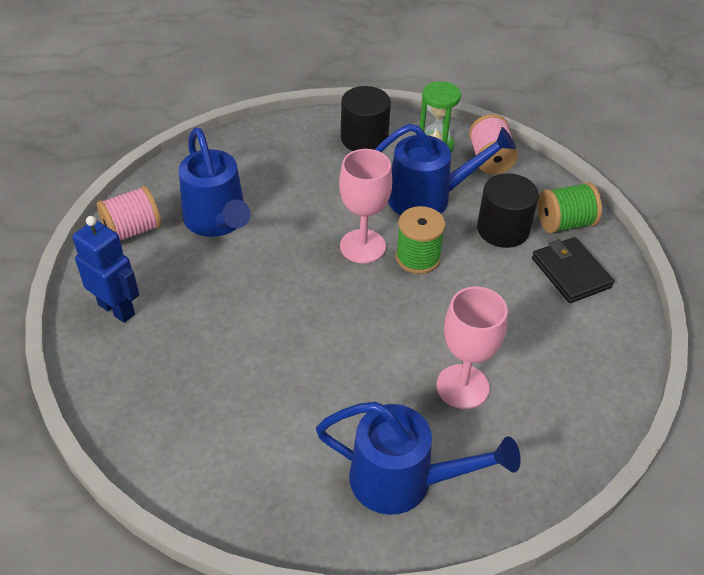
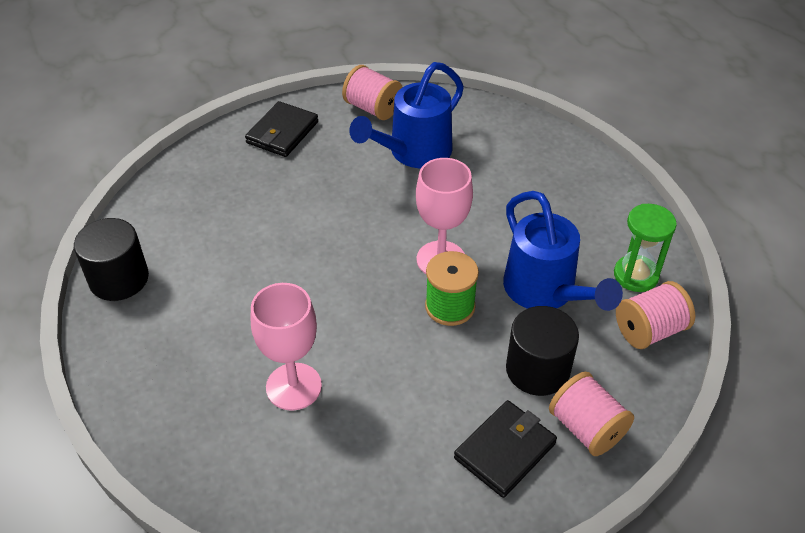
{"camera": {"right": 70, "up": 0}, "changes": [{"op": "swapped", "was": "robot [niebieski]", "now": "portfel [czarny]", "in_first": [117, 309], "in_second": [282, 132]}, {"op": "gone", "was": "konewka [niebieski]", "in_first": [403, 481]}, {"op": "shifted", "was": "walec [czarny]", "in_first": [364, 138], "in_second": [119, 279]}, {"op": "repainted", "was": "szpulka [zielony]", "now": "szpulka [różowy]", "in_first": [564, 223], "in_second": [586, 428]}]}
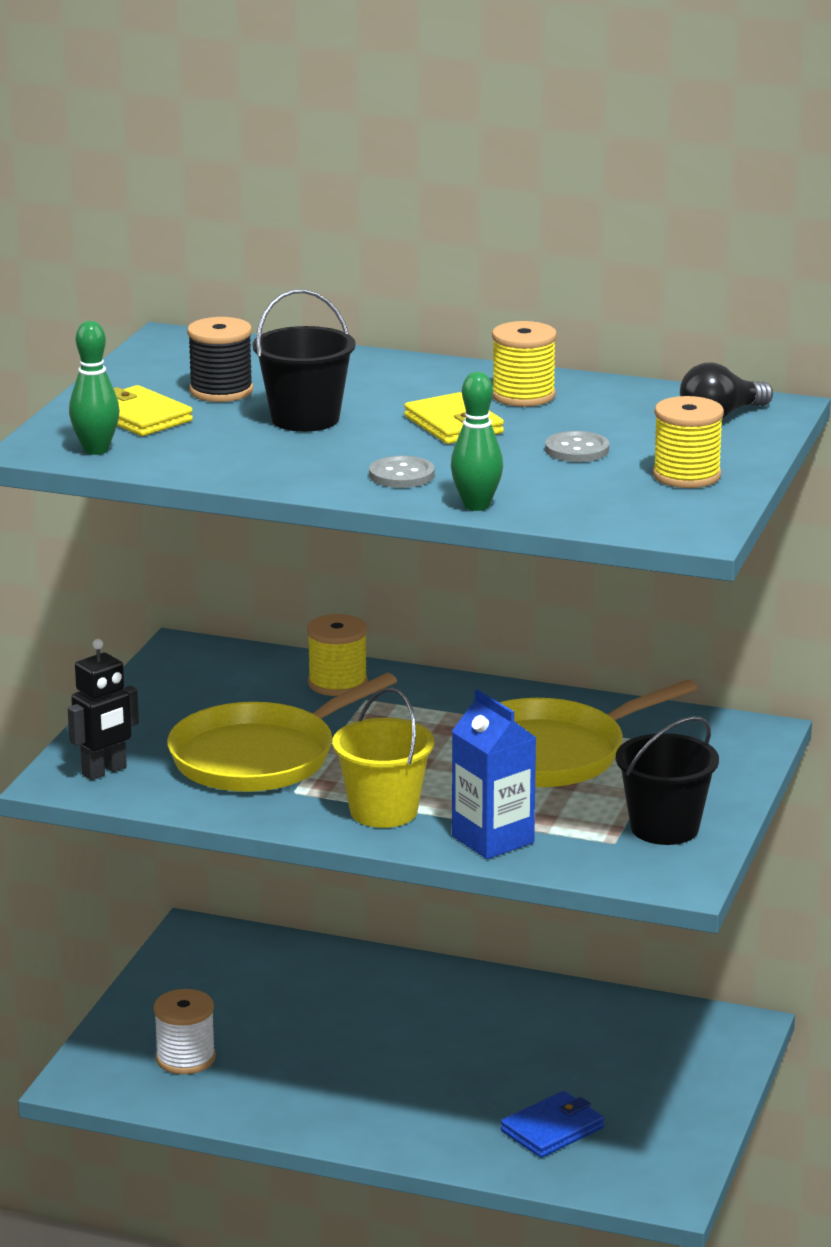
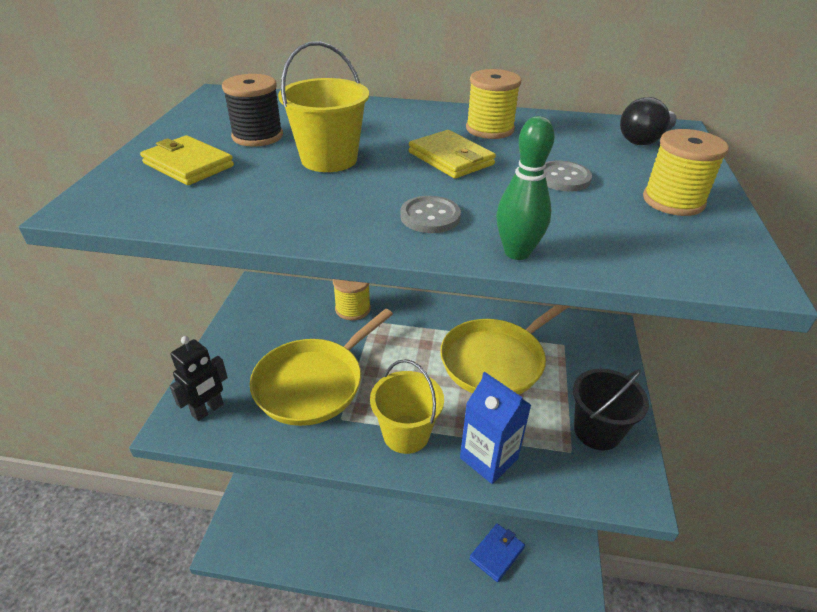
{"camera": {"right": -10, "up": 15}, "changes": [{"op": "gone", "was": "kręgiel [zielony]", "in_first": [96, 450]}, {"op": "gone", "was": "szpulka [biały]", "in_first": [185, 1058]}, {"op": "repainted", "was": "wiadro [czarny]", "now": "wiadro [żółty]", "in_first": [305, 419], "in_second": [329, 159]}]}
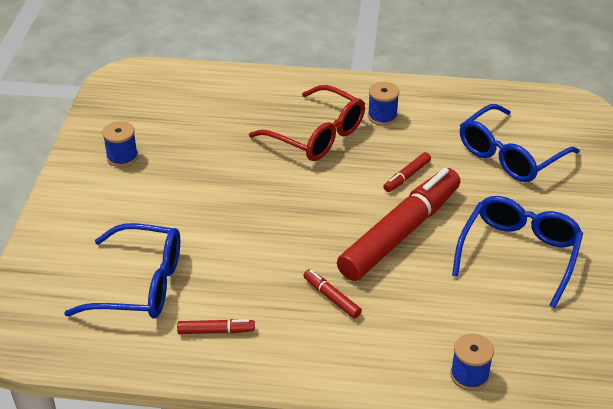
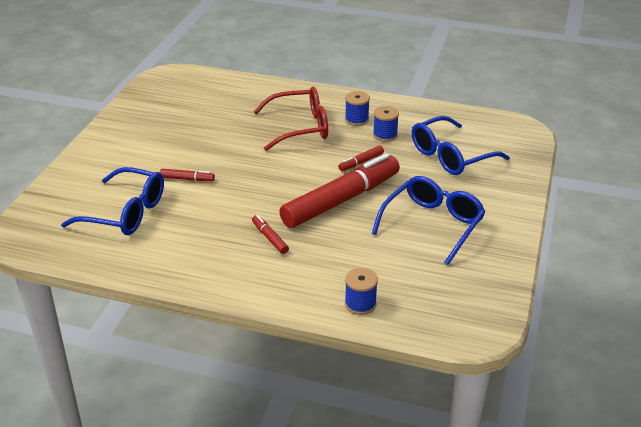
{"camera": {"right": 10, "up": -5}, "changes": [{"op": "shifted", "was": "szpulka [niebieski]", "in_first": [122, 157], "in_second": [385, 135]}, {"op": "shifted", "was": "flamaster [czerwony]", "in_first": [216, 331], "in_second": [187, 179]}, {"op": "rotated", "was": "okulary [czerwony]", "in_first": [316, 135], "in_second": [299, 127], "clockwise": -60}]}
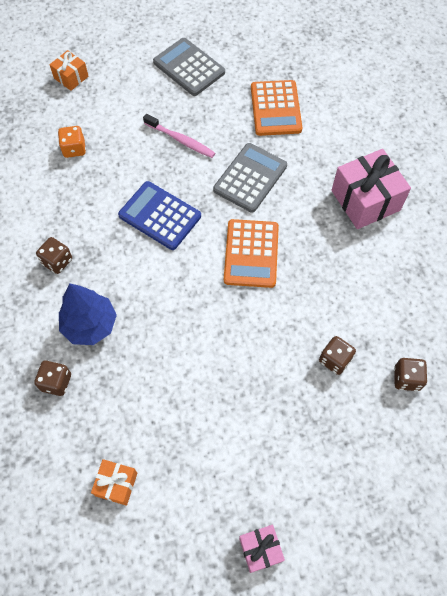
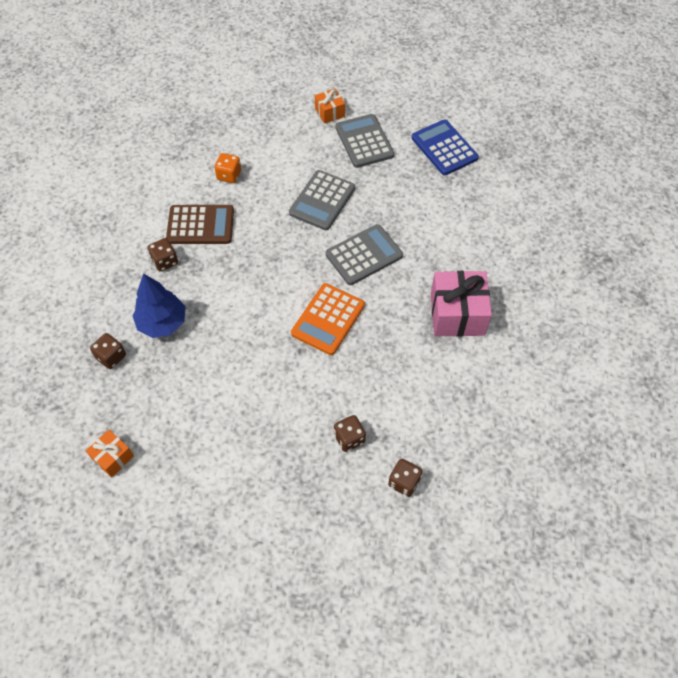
{"camera": {"right": 25, "up": -5}, "changes": [{"op": "shifted", "was": "prezent [pomarańczowy]", "in_first": [71, 77], "in_second": [330, 112]}, {"op": "shifted", "was": "kalkulator [niebieski]", "in_first": [160, 216], "in_second": [444, 148]}, {"op": "swapped", "was": "szczoteczka do zębów [różowy]", "now": "kalkulator [szary]", "in_first": [181, 140], "in_second": [322, 200]}, {"op": "gone", "was": "prezent [różowy]", "in_first": [260, 549]}, {"op": "gone", "was": "kalkulator [pomarańczowy]", "in_first": [275, 108]}, {"op": "new", "now": "kalkulator [brązowy]", "in_second": [200, 225]}]}
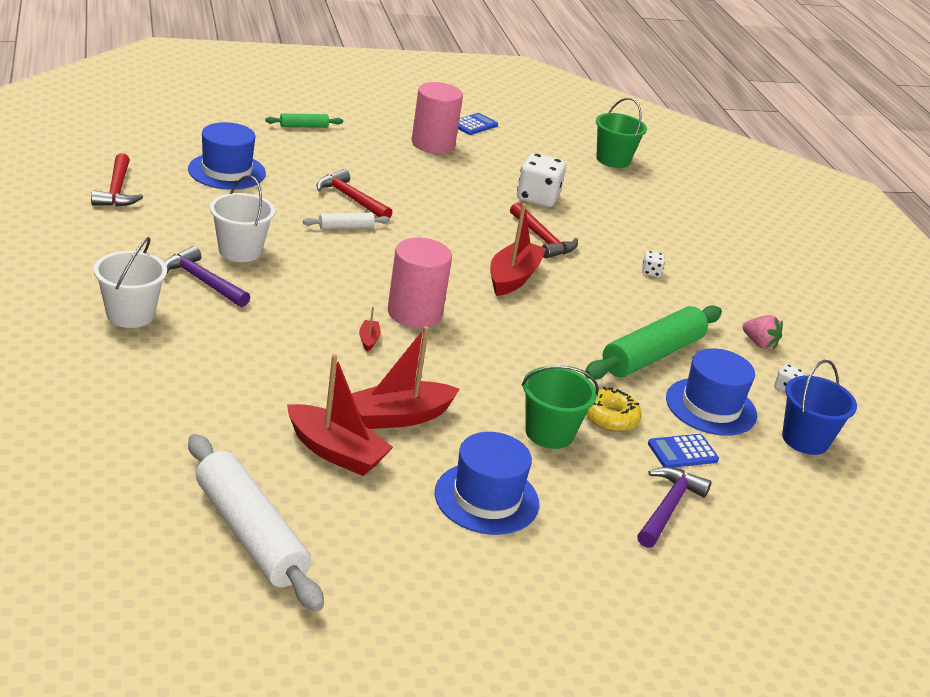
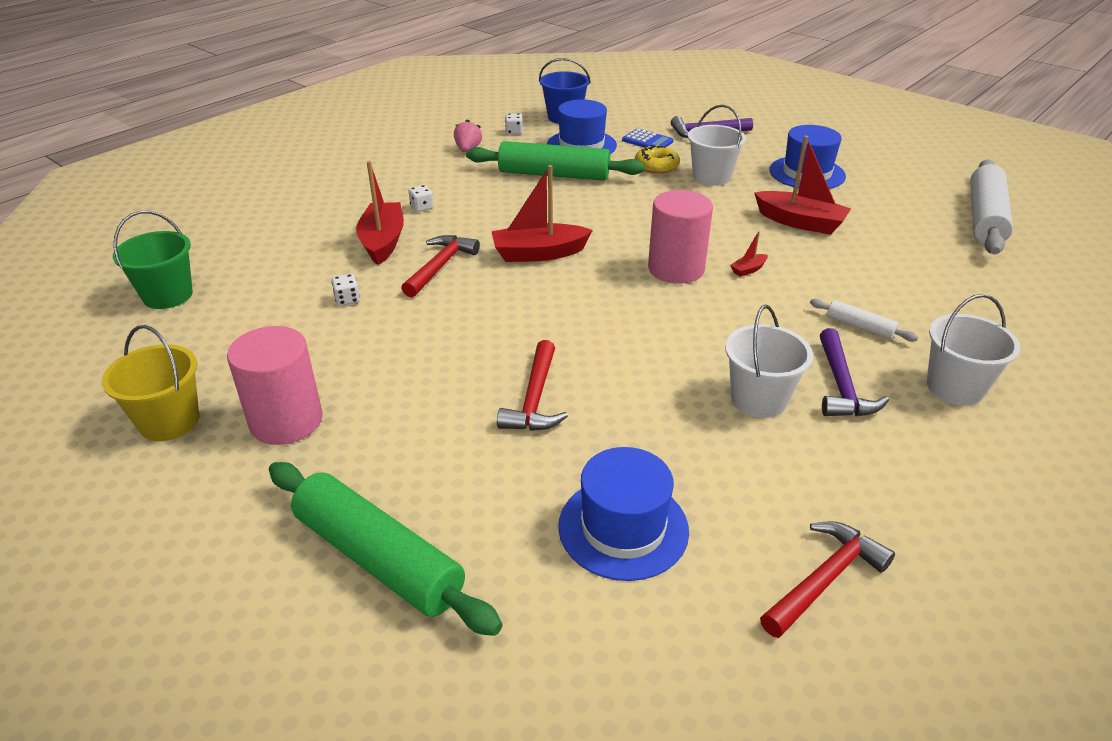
{"camera": {"right": -120, "up": 5}, "changes": [{"op": "scaled", "was": "wałek do ciasta [zielony]", "in_first": [304, 126], "in_second": [378, 558], "ratio": 2.16}, {"op": "shifted", "was": "łódka [czerwony]", "in_first": [335, 452], "in_second": [383, 242]}, {"op": "shifted", "was": "wałek do ciasta [biały]", "in_first": [346, 227], "in_second": [860, 327]}, {"op": "swapped", "was": "kalkulator [niebieski]", "now": "wiadro [żółty]", "in_first": [474, 125], "in_second": [169, 421]}, {"op": "scaled", "was": "kostka do gry [biały]", "in_first": [537, 198], "in_second": [347, 299], "ratio": 0.46}, {"op": "repainted", "was": "wiadro [zielony]", "now": "wiadro [biały]", "in_first": [549, 433], "in_second": [711, 177]}]}
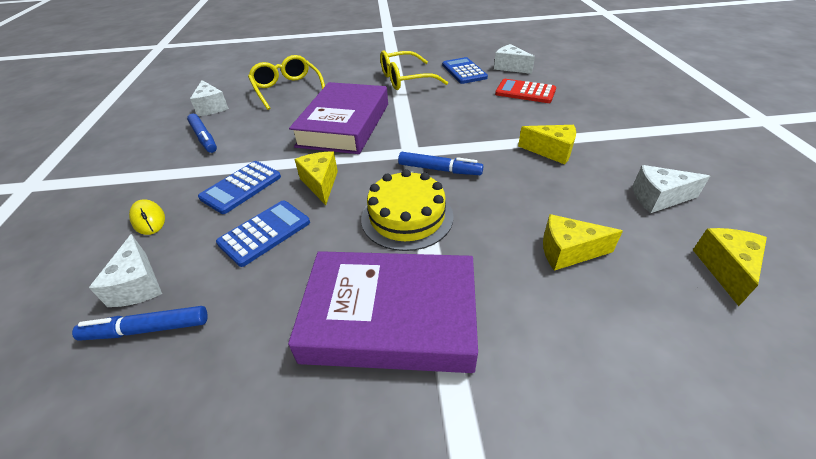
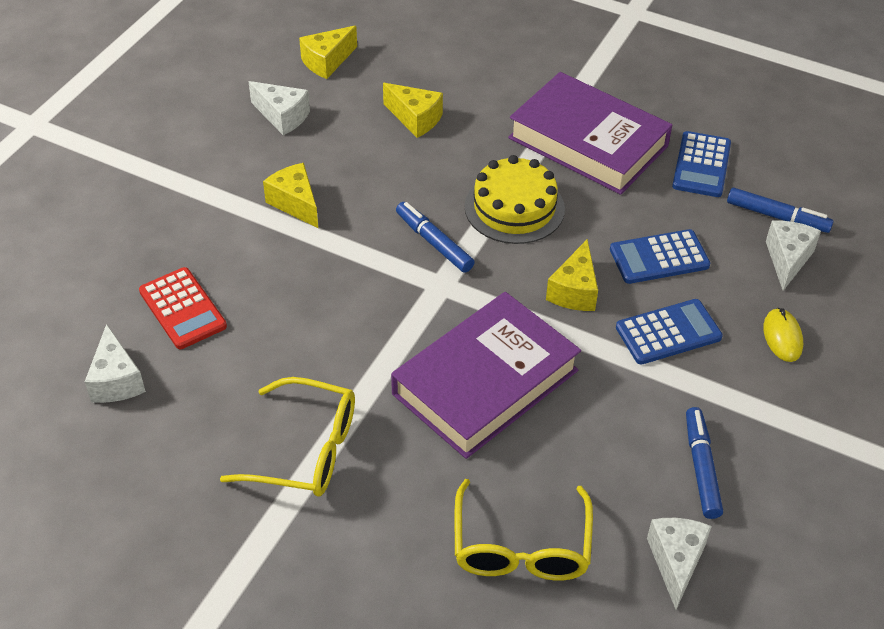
{"camera": {"right": -150, "up": 5}, "changes": [{"op": "shifted", "was": "kalkulator [niebieski]", "in_first": [464, 71], "in_second": [701, 165]}]}
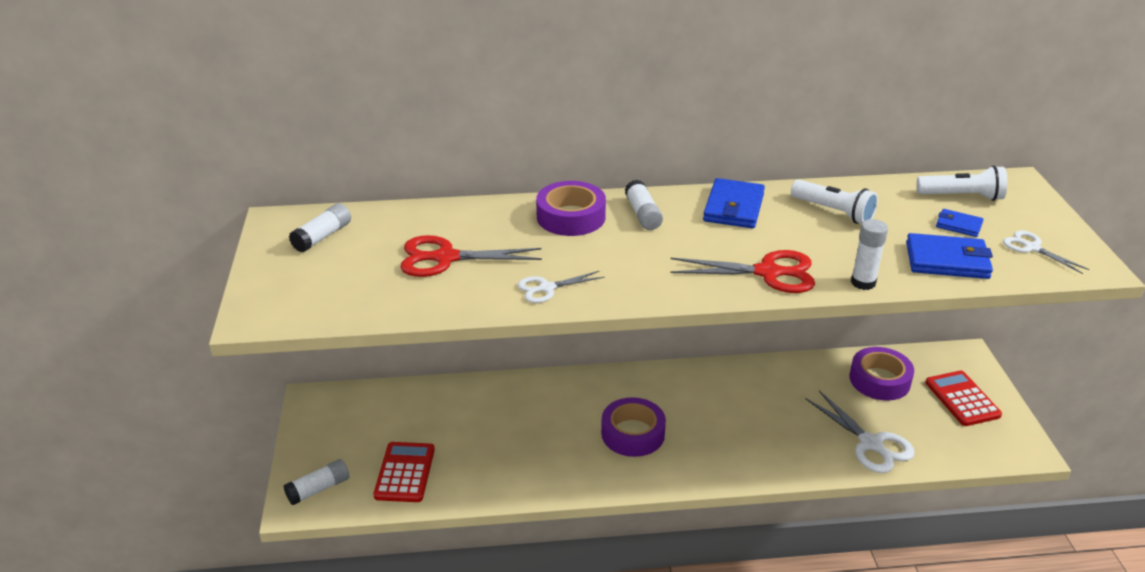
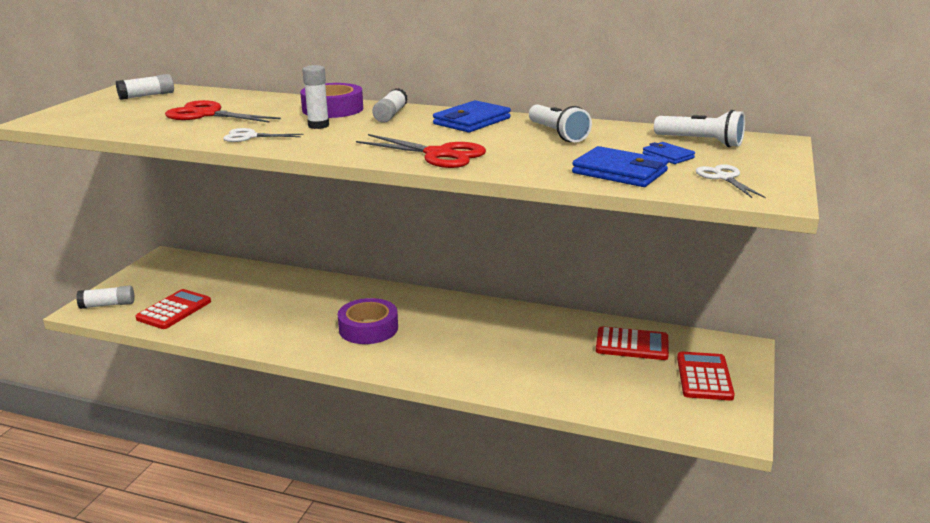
{"camera": {"right": 25, "up": -10}, "changes": [{"op": "gone", "was": "nożyczki [biały]", "in_first": [870, 444]}, {"op": "swapped", "was": "taśma klejąca [fioletowy]", "now": "kalkulator [czerwony]", "in_first": [879, 380], "in_second": [632, 345]}, {"op": "shifted", "was": "klej w sztyfcie [biały]", "in_first": [863, 282], "in_second": [318, 125]}]}
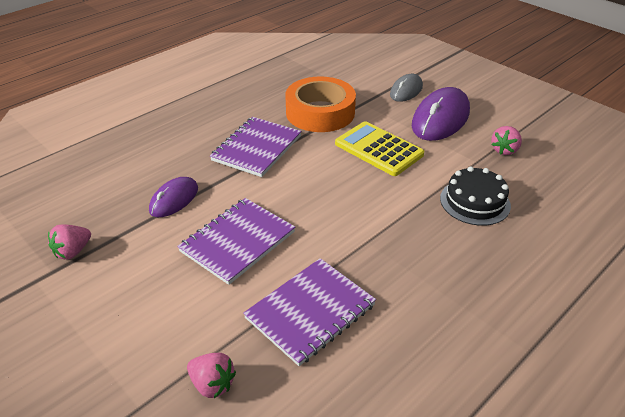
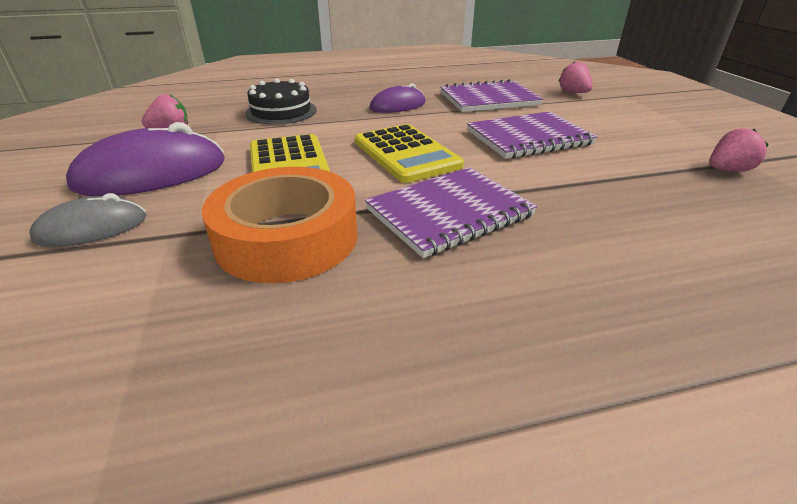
{"camera": {"right": -150, "up": -5}, "changes": [{"op": "shifted", "was": "myszka [fioletowy]", "in_first": [174, 199], "in_second": [398, 106]}, {"op": "new", "now": "kalkulator [żółty]", "in_second": [406, 154]}]}
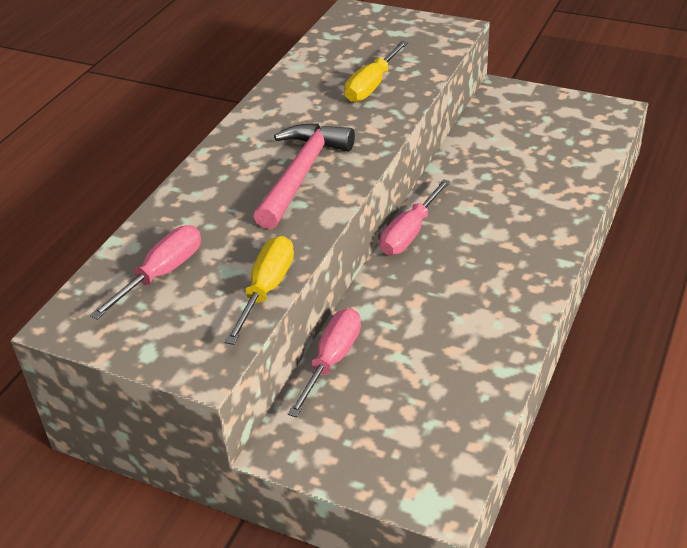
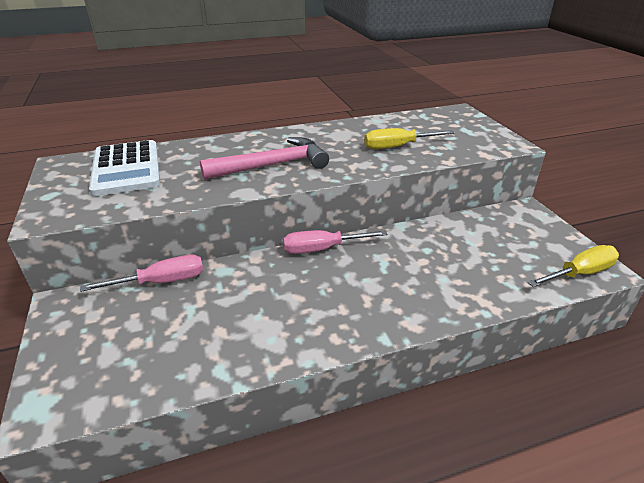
{"camera": {"right": 45, "up": -5}, "changes": [{"op": "swapped", "was": "śrubokręt [różowy]", "now": "kalkulator [biały]", "in_first": [161, 274], "in_second": [126, 168]}, {"op": "shifted", "was": "śrubokręt [żółty]", "in_first": [266, 290], "in_second": [579, 273]}]}
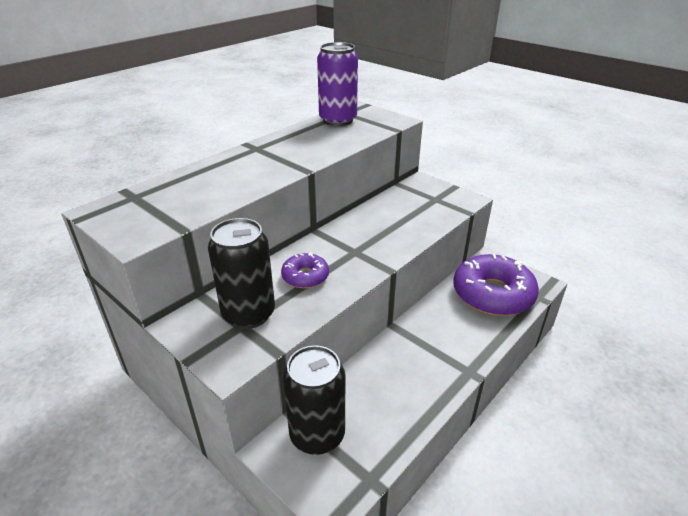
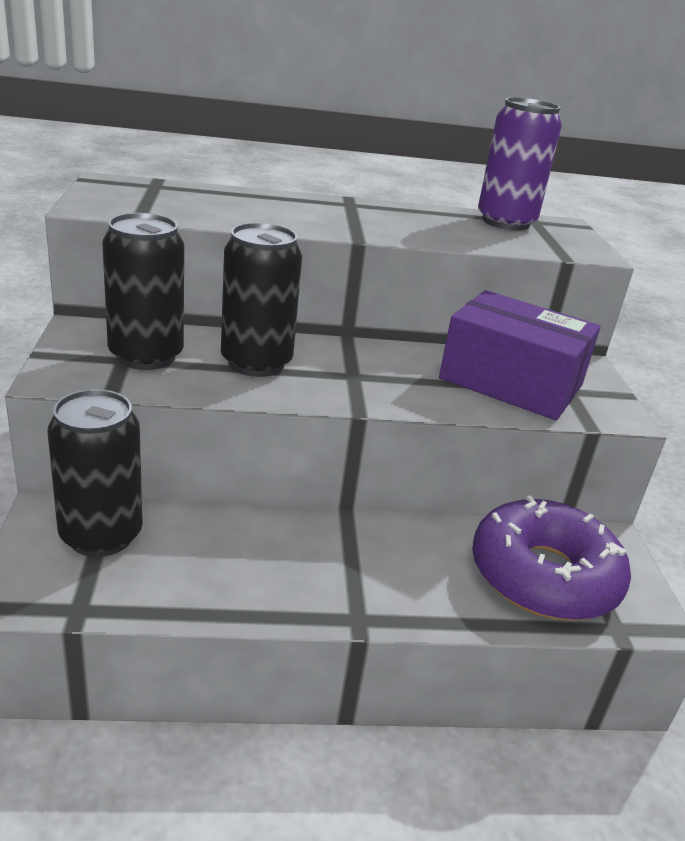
{"camera": {"right": 40, "up": -5}, "changes": [{"op": "swapped", "was": "donut [fioletowy]", "now": "puszka [czarny]", "in_first": [305, 276], "in_second": [256, 363]}, {"op": "new", "now": "pudełko [fioletowy]", "in_second": [511, 382]}]}
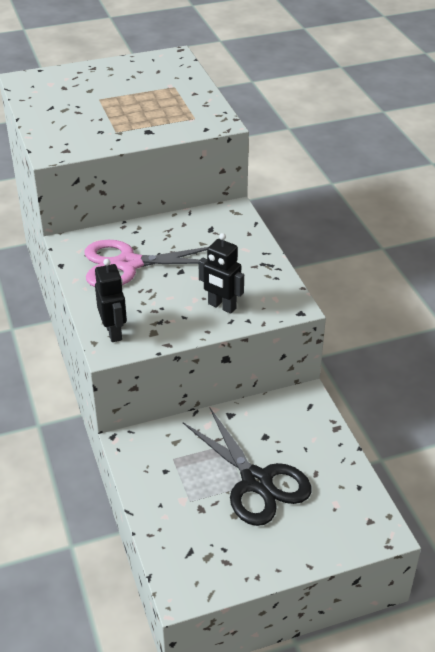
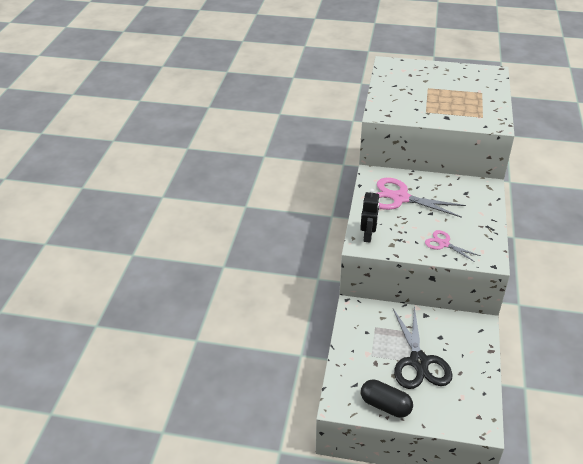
{"camera": {"right": 30, "up": 0}, "changes": [{"op": "swapped", "was": "robot [czarny]", "now": "nożyczki [różowy]", "in_first": [221, 306], "in_second": [444, 244]}, {"op": "new", "now": "kapsułka [czarny]", "in_second": [385, 405]}]}
